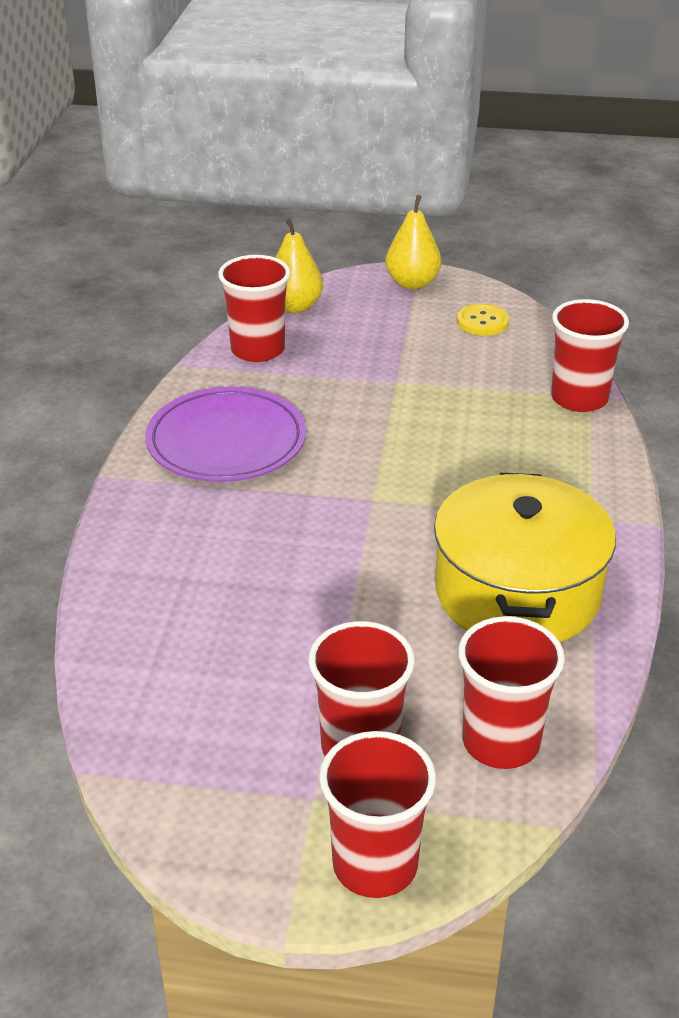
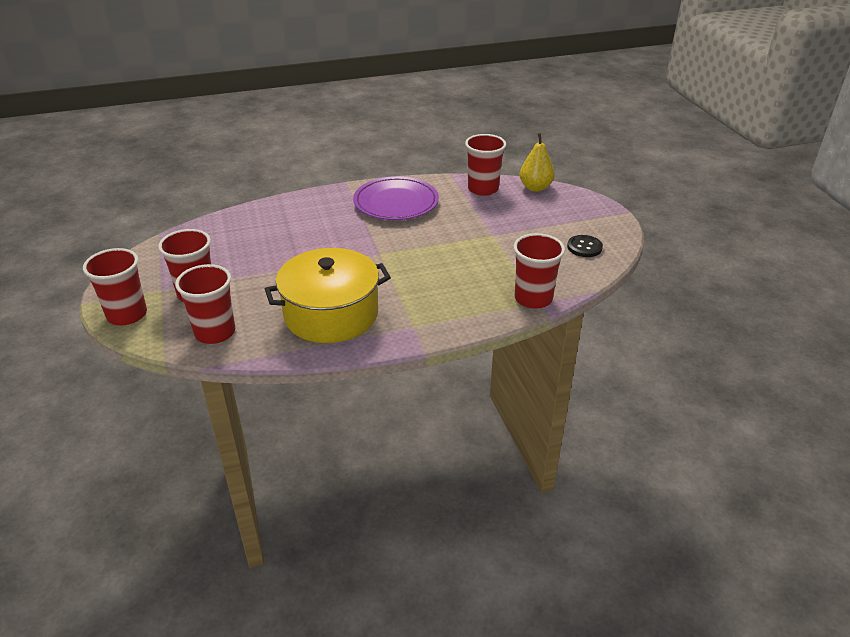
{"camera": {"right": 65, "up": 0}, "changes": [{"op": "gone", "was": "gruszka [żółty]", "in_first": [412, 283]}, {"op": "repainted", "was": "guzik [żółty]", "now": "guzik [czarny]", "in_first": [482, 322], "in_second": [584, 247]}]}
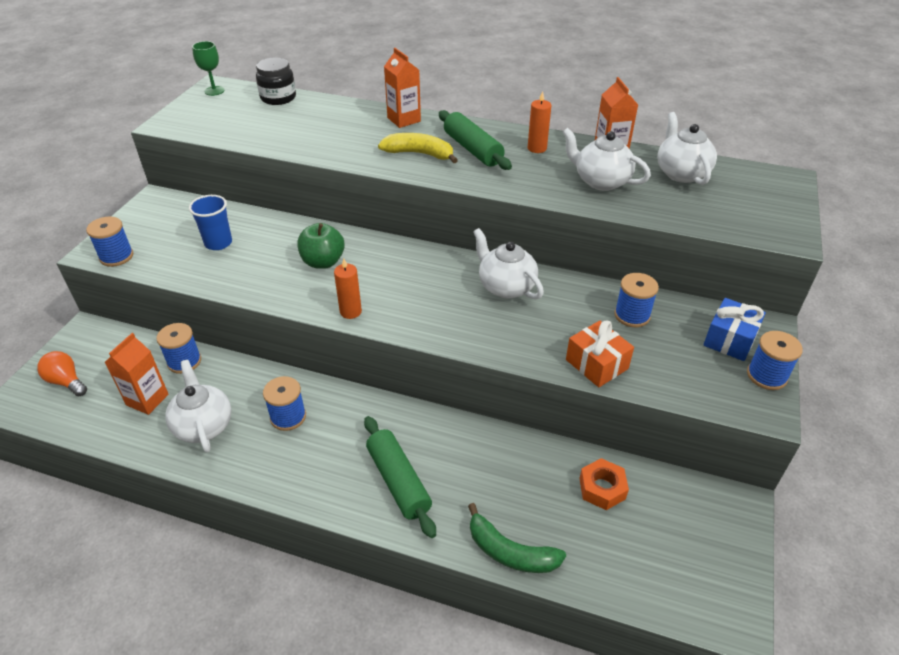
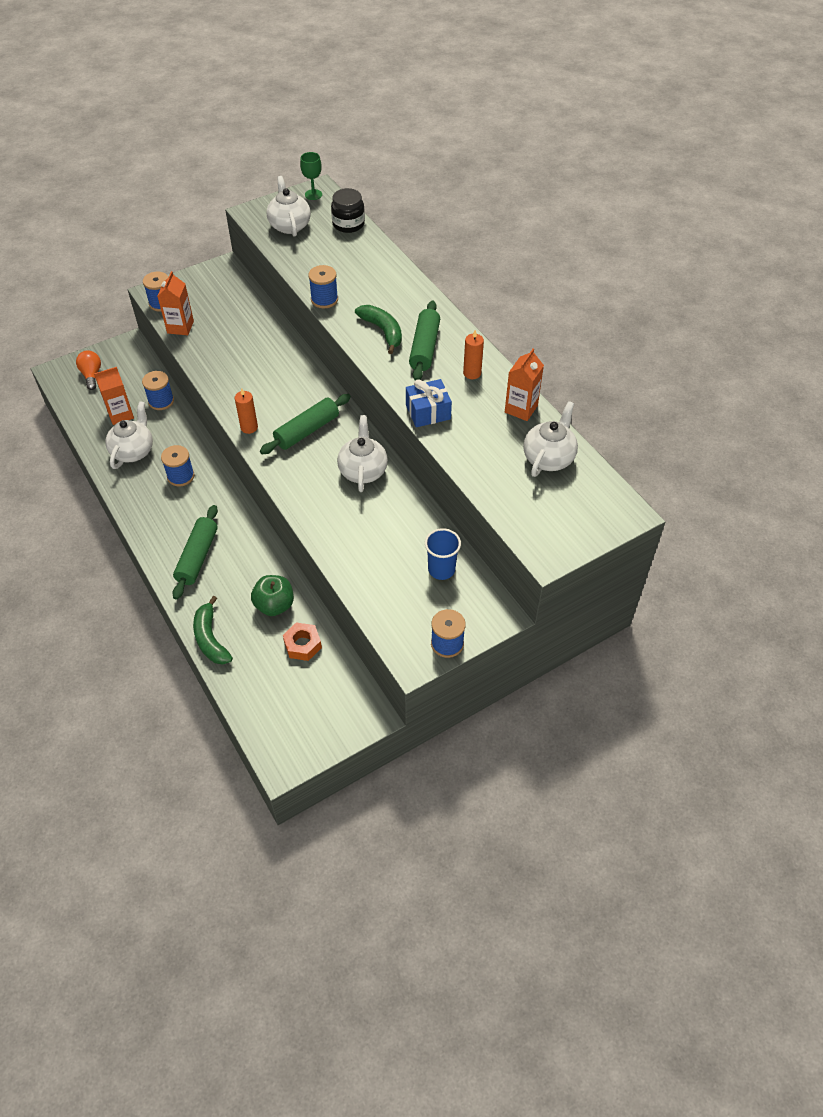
{"camera": {"right": 40, "up": 10}, "changes": [{"op": "shifted", "was": "szklanka [niebieski]", "in_first": [218, 243], "in_second": [441, 569]}, {"op": "shifted", "was": "jabłko [zielony]", "in_first": [323, 262], "in_second": [274, 605]}, {"op": "repainted", "was": "banan [żółty]", "now": "banan [zielony]", "in_first": [419, 154], "in_second": [382, 331]}, {"op": "shifted", "was": "karton mleka [pomarańczowy]", "in_first": [404, 119], "in_second": [180, 327]}, {"op": "shifted", "was": "imbryk [biały]", "in_first": [601, 181], "in_second": [289, 225]}, {"op": "gone", "was": "prezent [pomarańczowy]", "in_first": [596, 364]}, {"op": "shifted", "was": "szpulka [niebieski]", "in_first": [632, 315], "in_second": [324, 299]}, {"op": "shifted", "was": "prezent [niebieski]", "in_first": [730, 340], "in_second": [428, 412]}, {"op": "new", "now": "wałek do ciasta [zielony]", "in_second": [307, 431]}]}
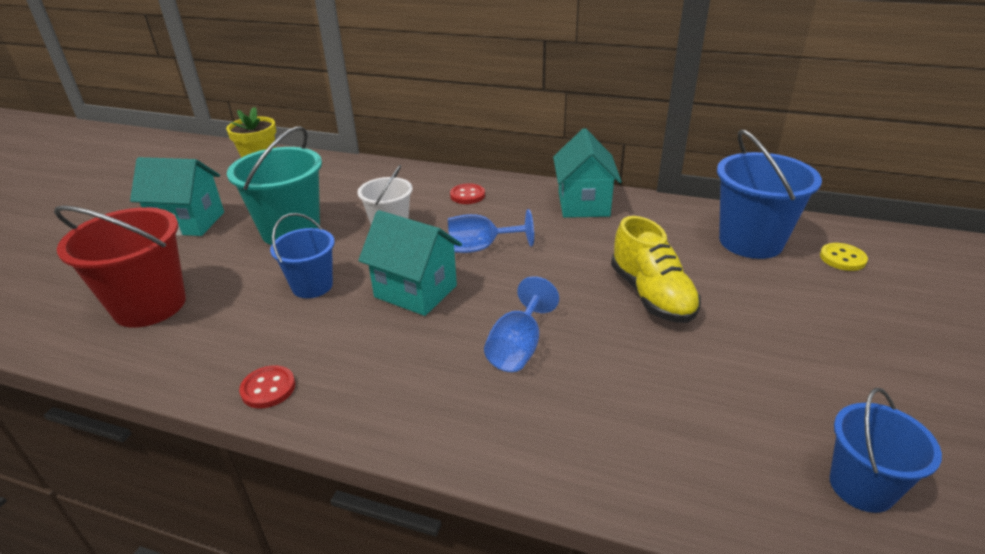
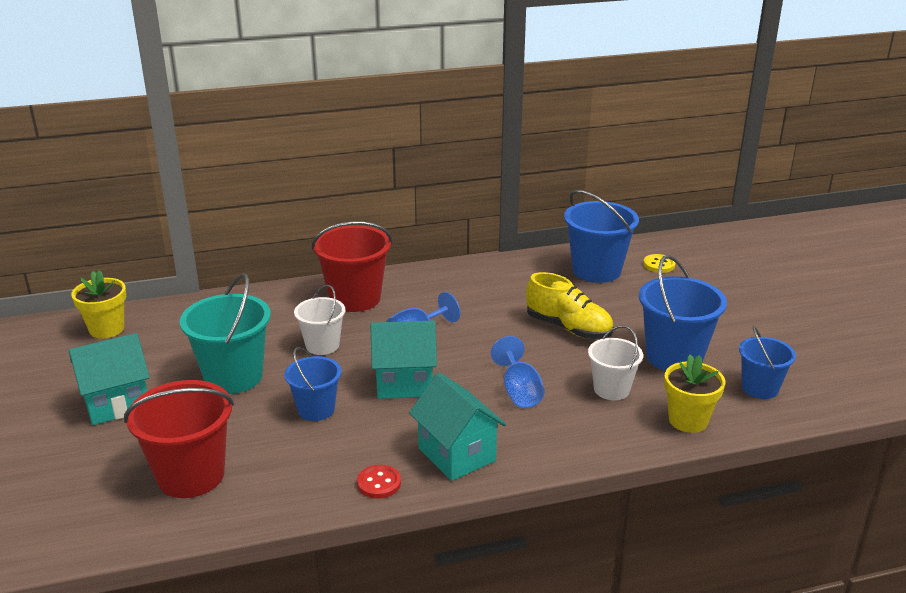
{"camera": {"right": -35, "up": -5}, "changes": [{"op": "swapped", "was": "guzik [czerwony]", "now": "wiadro [czerwony]", "in_first": [467, 195], "in_second": [355, 298]}, {"op": "shifted", "was": "domek [turkusowy]", "in_first": [583, 204], "in_second": [456, 454]}, {"op": "new", "now": "wiadro [biały]", "in_second": [611, 389]}, {"op": "new", "now": "wiadro [niebieski]", "in_second": [674, 357]}, {"op": "new", "now": "doniczka [żółty]", "in_second": [688, 420]}]}
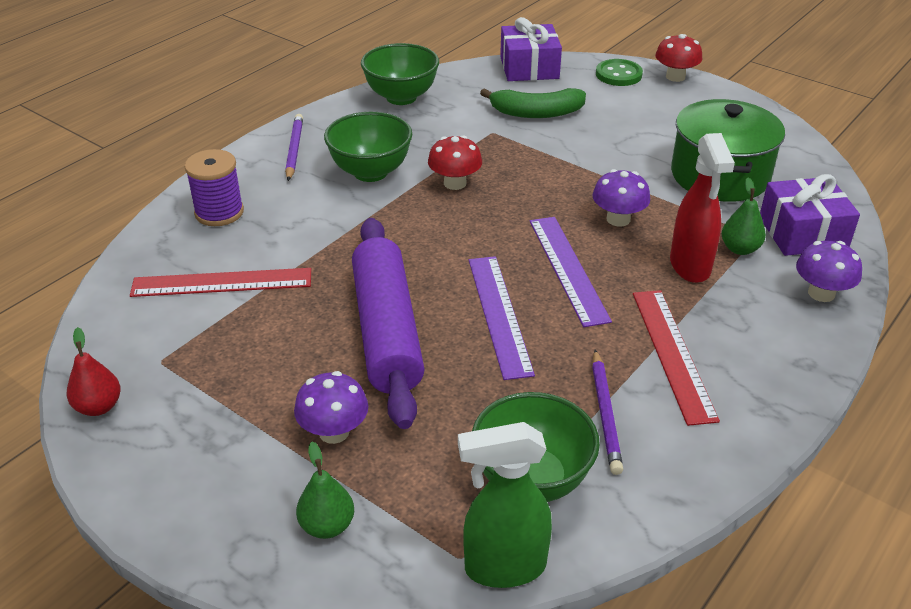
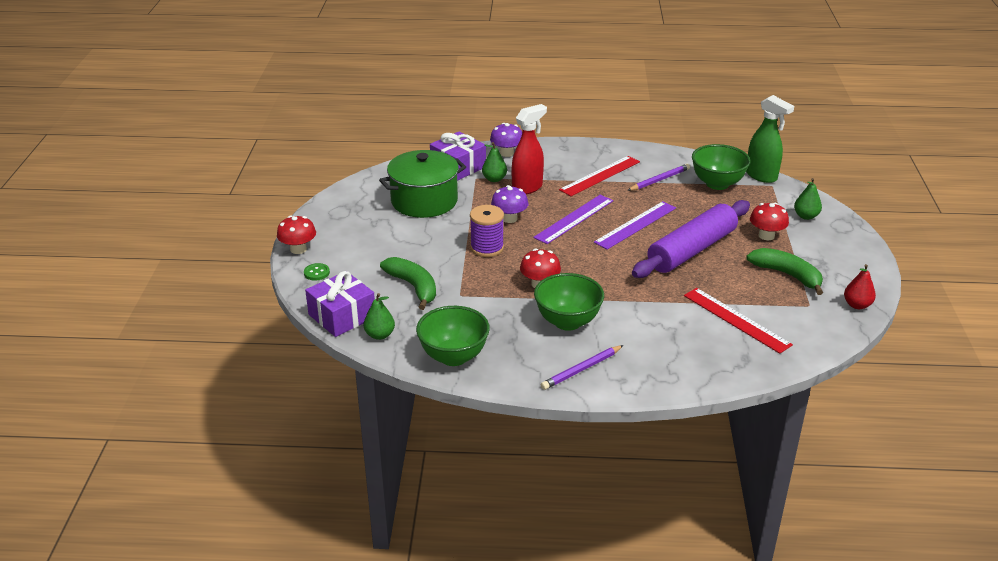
{"camera": {"right": -125, "up": -5}, "changes": [{"op": "shifted", "was": "szpulka [fioletowy]", "in_first": [219, 212], "in_second": [487, 248]}, {"op": "repainted", "was": "grzyb [fioletowy]", "now": "grzyb [czerwony]", "in_first": [334, 432], "in_second": [766, 236]}, {"op": "scaled", "was": "guzik [zielony]", "in_first": [618, 74], "in_second": [316, 273], "ratio": 0.63}, {"op": "new", "now": "gruszka [zielony]", "in_second": [380, 335]}, {"op": "new", "now": "banan [zielony]", "in_second": [787, 275]}]}
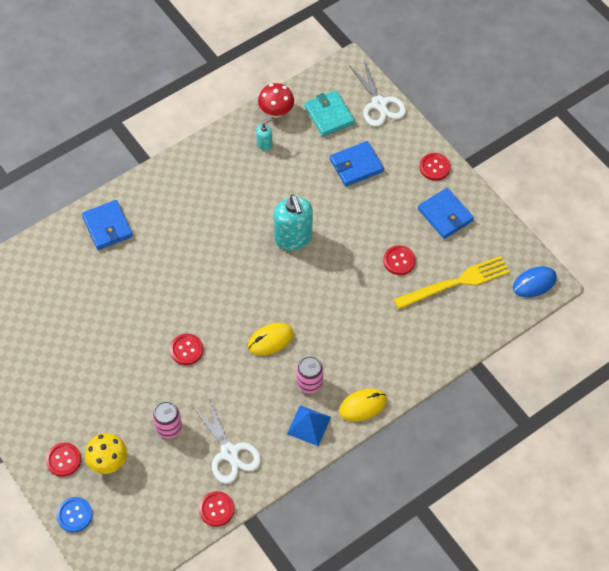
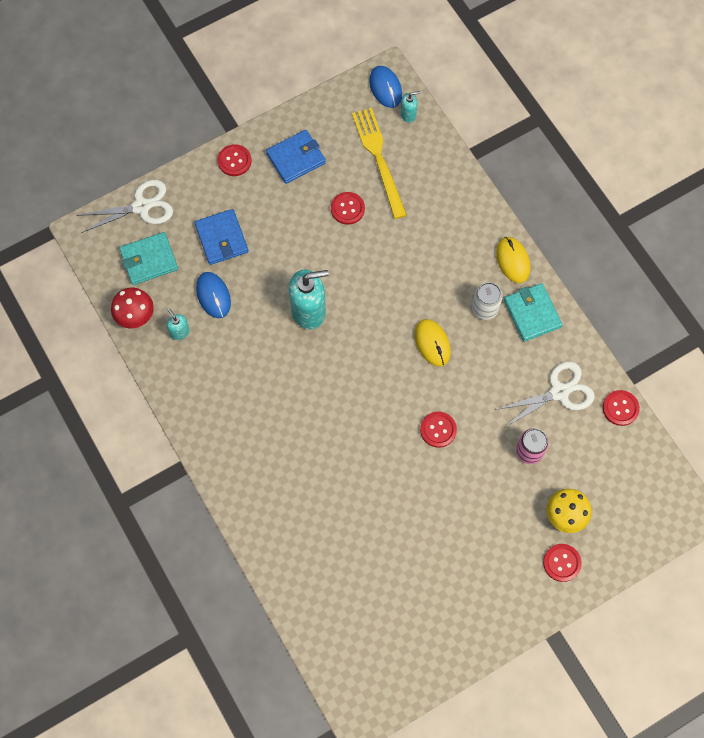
{"camera": {"right": -85, "up": 10}, "changes": [{"op": "gone", "was": "guzik [niebieski]", "in_first": [74, 515]}, {"op": "gone", "was": "portfel [niebieski]", "in_first": [107, 226]}, {"op": "swapped", "was": "piramida [niebieski]", "now": "portfel [turkusowy]", "in_first": [308, 425], "in_second": [532, 313]}, {"op": "repainted", "was": "puszka [różowy]", "now": "puszka [biały]", "in_first": [309, 383], "in_second": [485, 309]}, {"op": "new", "now": "myszka [niebieski]", "in_second": [213, 296]}, {"op": "new", "now": "dozownik mydła [turkusowy]", "in_second": [408, 115]}]}
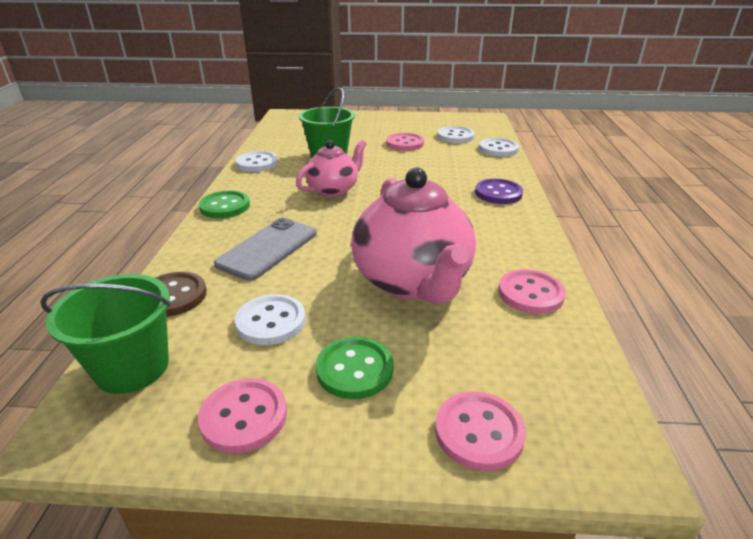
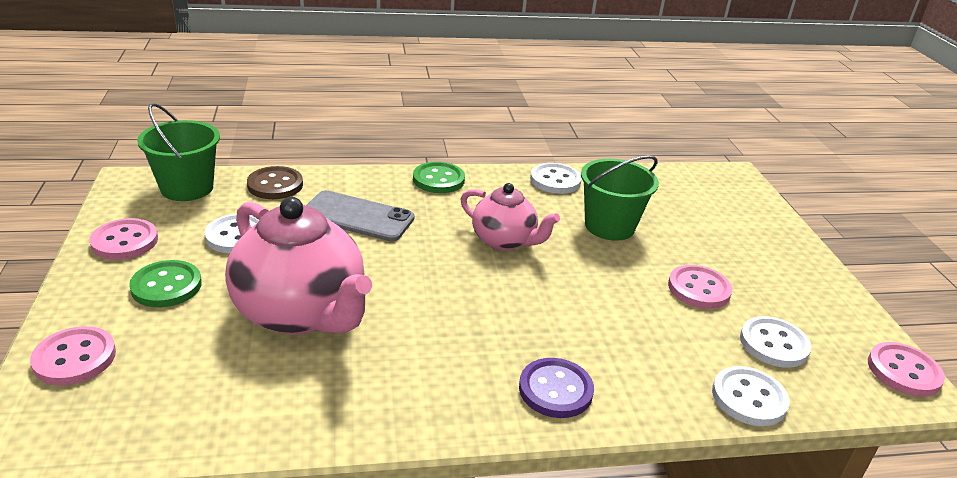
{"camera": {"right": 75, "up": 0}, "changes": [{"op": "rotated", "was": "imbryk [różowy]", "in_first": [412, 282], "in_second": [301, 313], "clockwise": -105}, {"op": "shifted", "was": "guzik [różowy]", "in_first": [530, 293], "in_second": [903, 371]}]}
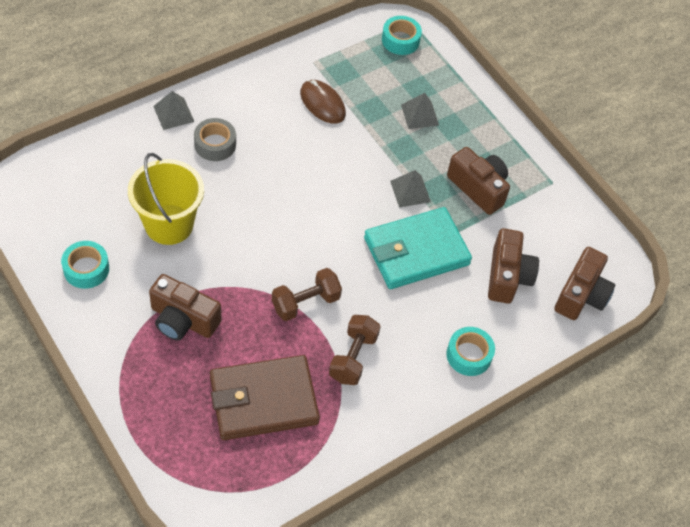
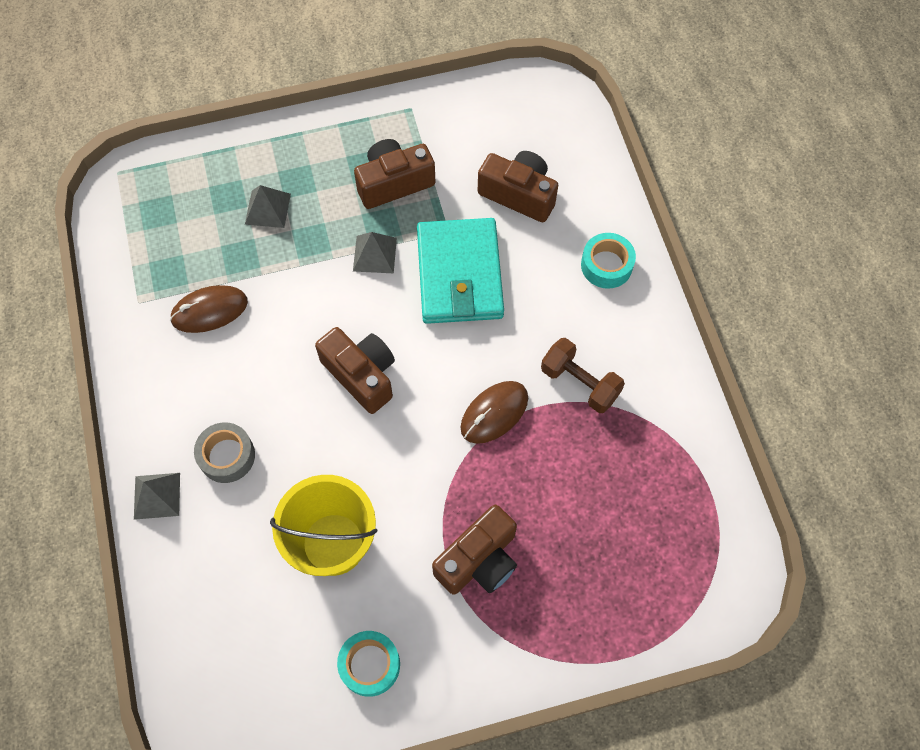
{"camera": {"right": -65, "up": 10}, "changes": [{"op": "gone", "was": "portfel [brązowy]", "in_first": [263, 400]}, {"op": "swapped", "was": "hantel [brązowy]", "now": "myszka [brązowy]", "in_first": [305, 303], "in_second": [494, 413]}, {"op": "gone", "was": "taśma klejąca [turkusowy]", "in_first": [400, 40]}, {"op": "shifted", "was": "aparat fotograficzny [brązowy]", "in_first": [581, 295], "in_second": [361, 375]}]}
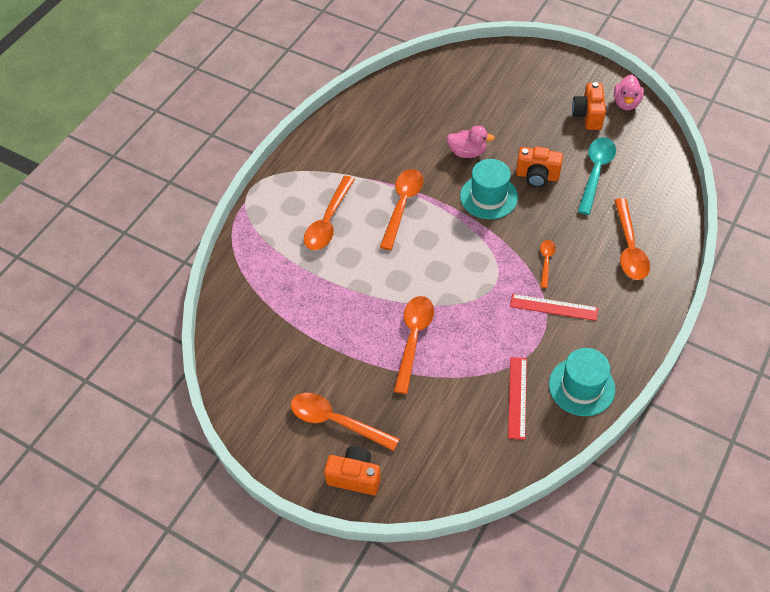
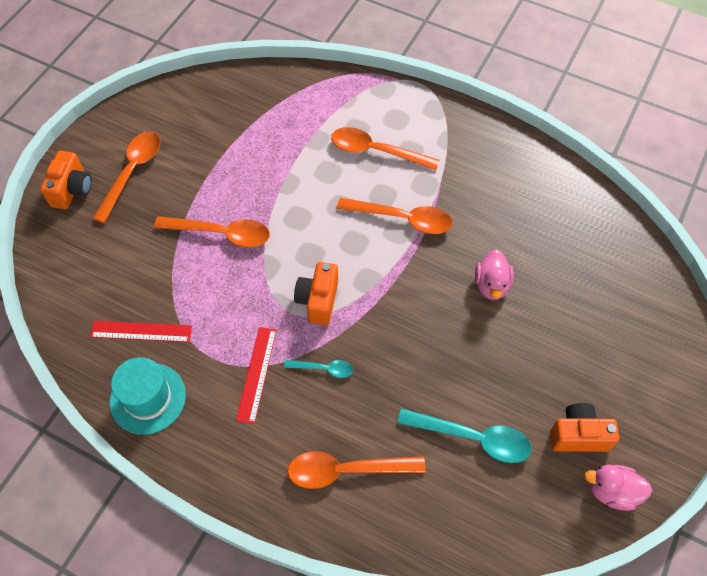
{"camera": {"right": 85, "up": 5}, "changes": [{"op": "gone", "was": "kapelusz [turkusowy]", "in_first": [488, 196]}, {"op": "shifted", "was": "aparat fotograficzny [pomarańczowy]", "in_first": [537, 176], "in_second": [318, 300]}, {"op": "repainted", "was": "łyżka [pomarańczowy]", "now": "łyżka [turkusowy]", "in_first": [546, 261], "in_second": [324, 369]}]}
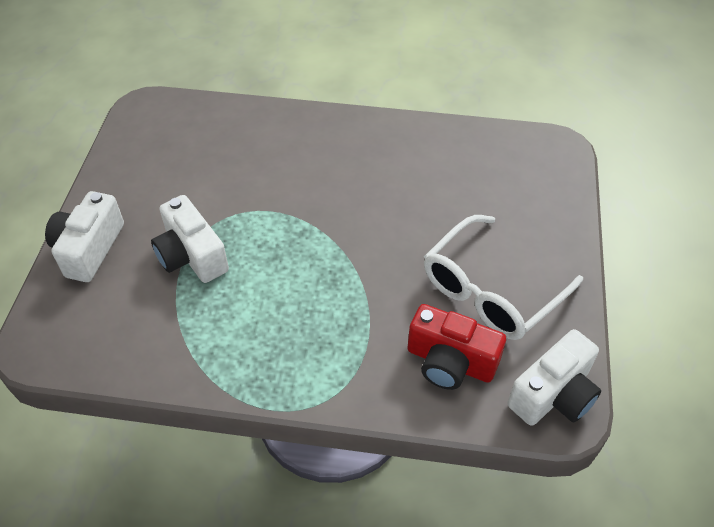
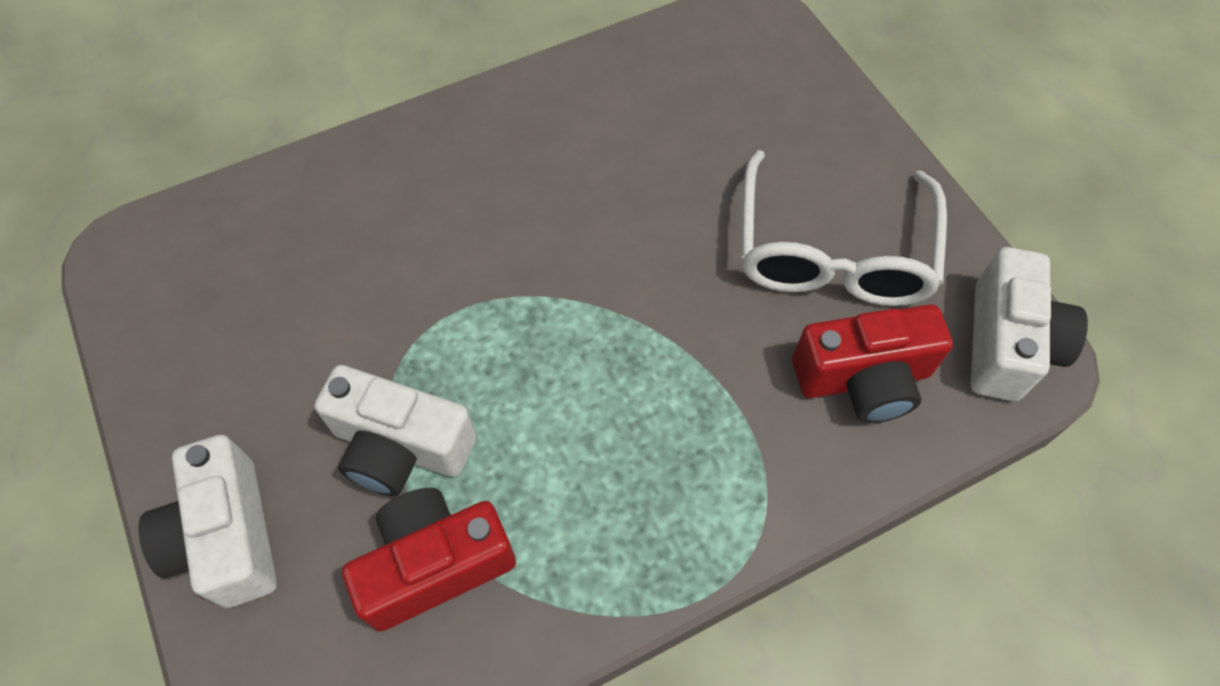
{"camera": {"right": -35, "up": 10}, "changes": [{"op": "new", "now": "aparat fotograficzny [czerwony]", "in_second": [435, 564]}]}
